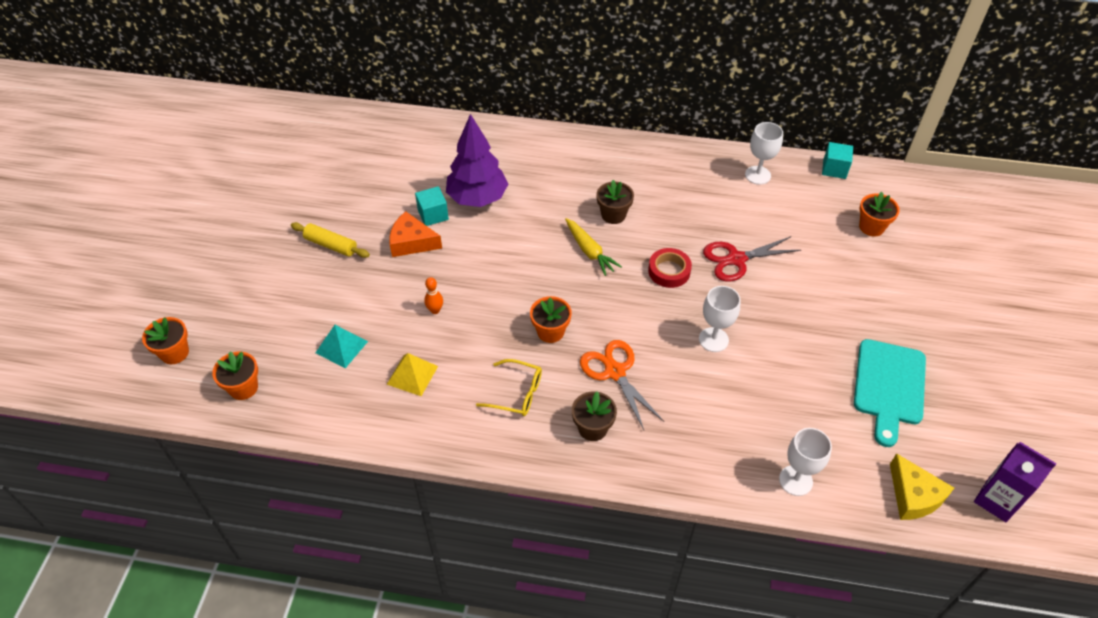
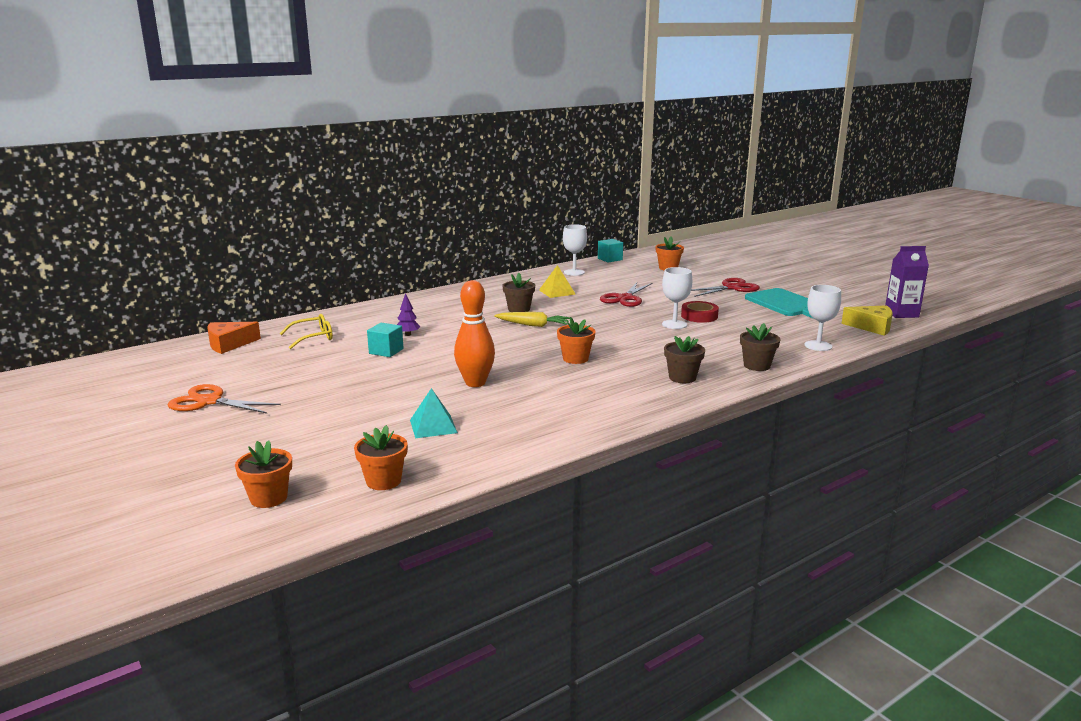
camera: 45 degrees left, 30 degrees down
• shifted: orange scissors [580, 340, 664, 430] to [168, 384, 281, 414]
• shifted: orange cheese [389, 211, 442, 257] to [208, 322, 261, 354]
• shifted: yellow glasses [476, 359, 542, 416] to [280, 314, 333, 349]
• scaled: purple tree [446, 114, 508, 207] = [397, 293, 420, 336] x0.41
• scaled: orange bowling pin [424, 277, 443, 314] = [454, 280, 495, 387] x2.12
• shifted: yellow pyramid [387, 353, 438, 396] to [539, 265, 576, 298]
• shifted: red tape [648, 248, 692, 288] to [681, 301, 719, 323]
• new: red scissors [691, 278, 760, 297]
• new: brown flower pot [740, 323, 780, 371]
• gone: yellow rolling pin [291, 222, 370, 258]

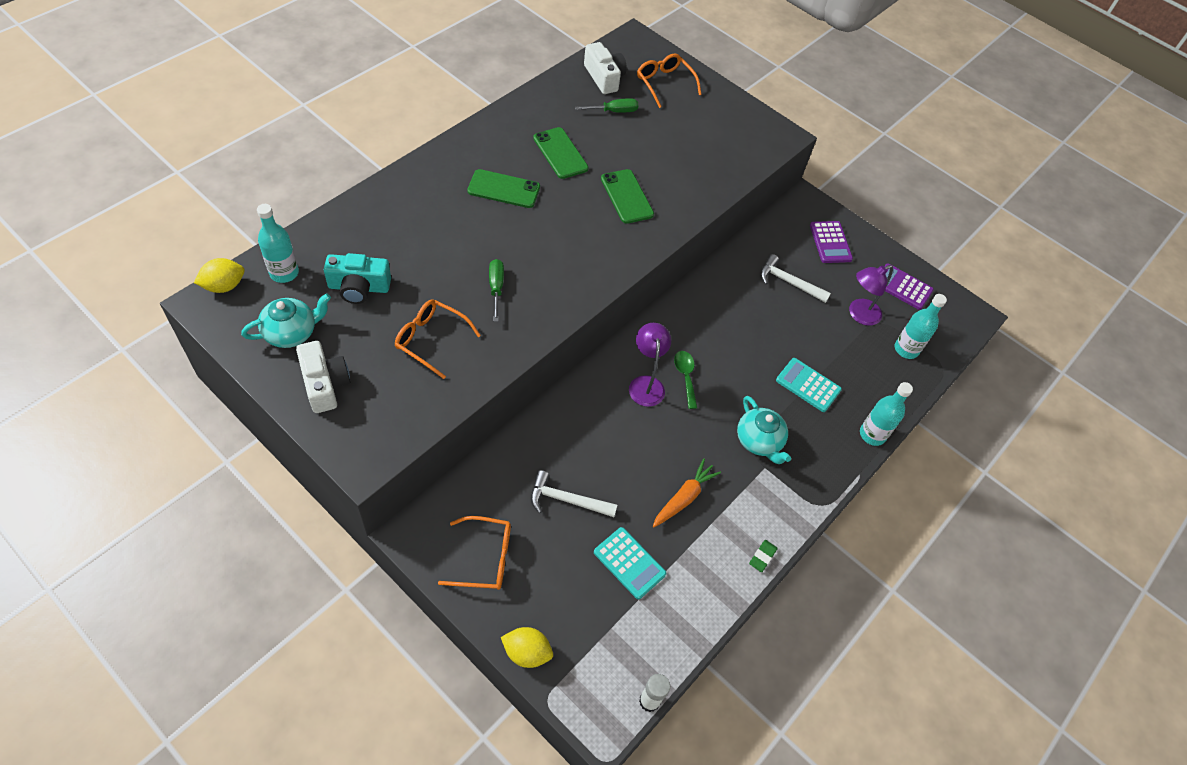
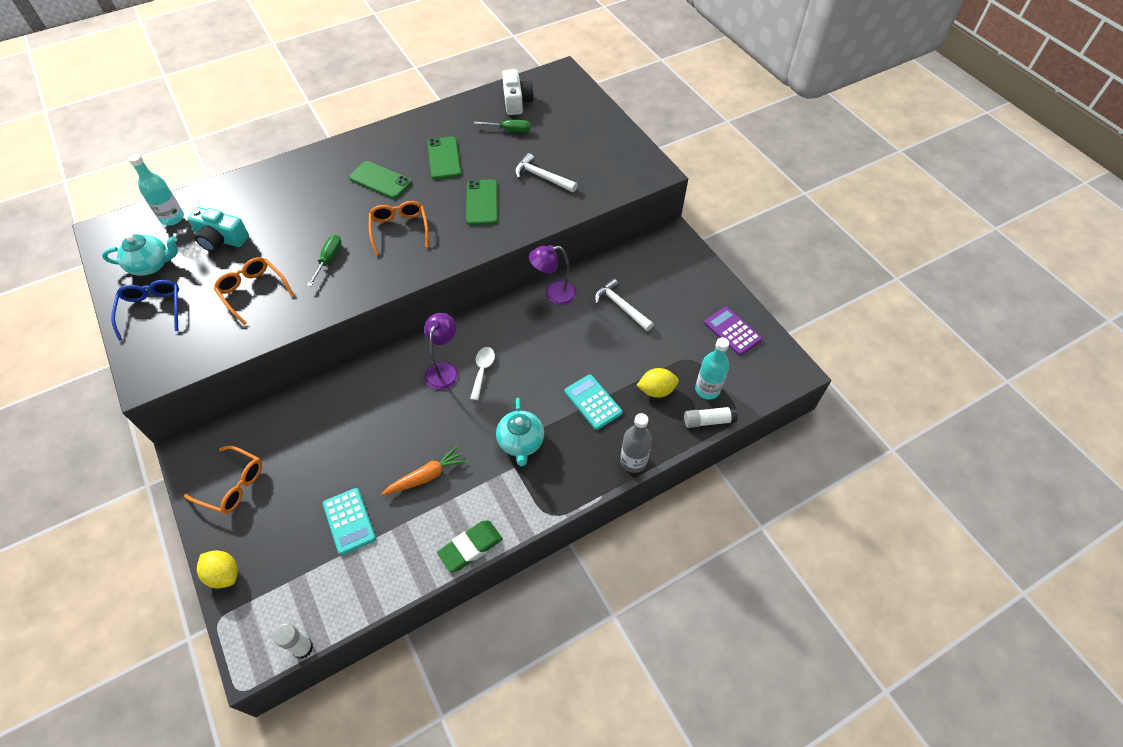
camera: 25 degrees right, 0 degrees up
• swapped: white camera [296, 341, 350, 413] to blue glasses [111, 280, 179, 341]
• shifted: orange glasses [637, 54, 702, 108] to [369, 201, 429, 255]
• scaled: green eraser [749, 540, 778, 572] = [437, 520, 503, 572] x1.79
• repainted: green spoon [674, 351, 697, 409] to white spoon [470, 347, 495, 400]
• shifted: white hammer [531, 470, 617, 517] to [515, 153, 577, 192]
• shifted: purple lamp [849, 265, 893, 326] to [529, 245, 577, 305]
• repainted: turquoise bottle [860, 382, 913, 446] to grey bottle [620, 413, 652, 473]
• shifted: yellow lemon [194, 258, 245, 293] to [636, 368, 679, 398]
• new: white glue stick [684, 406, 738, 428]
• gone: purple calculator [810, 221, 853, 263]

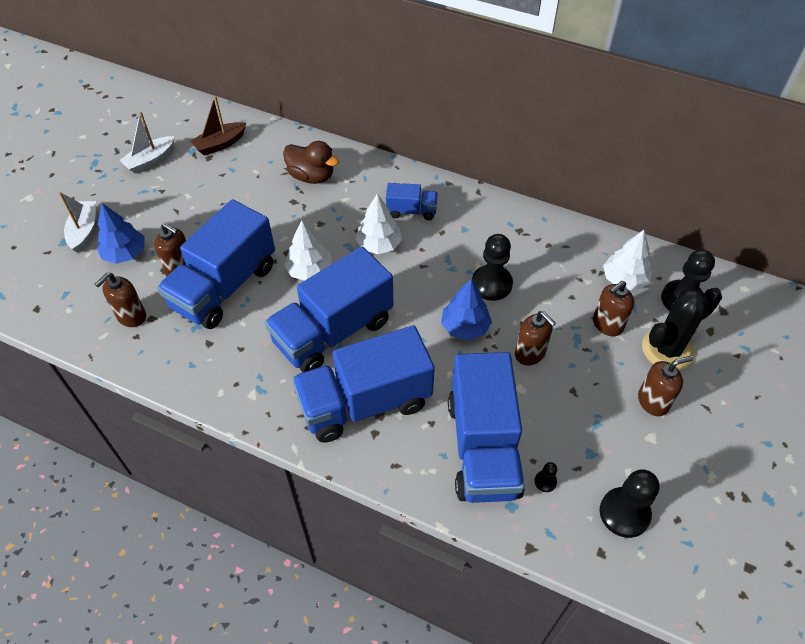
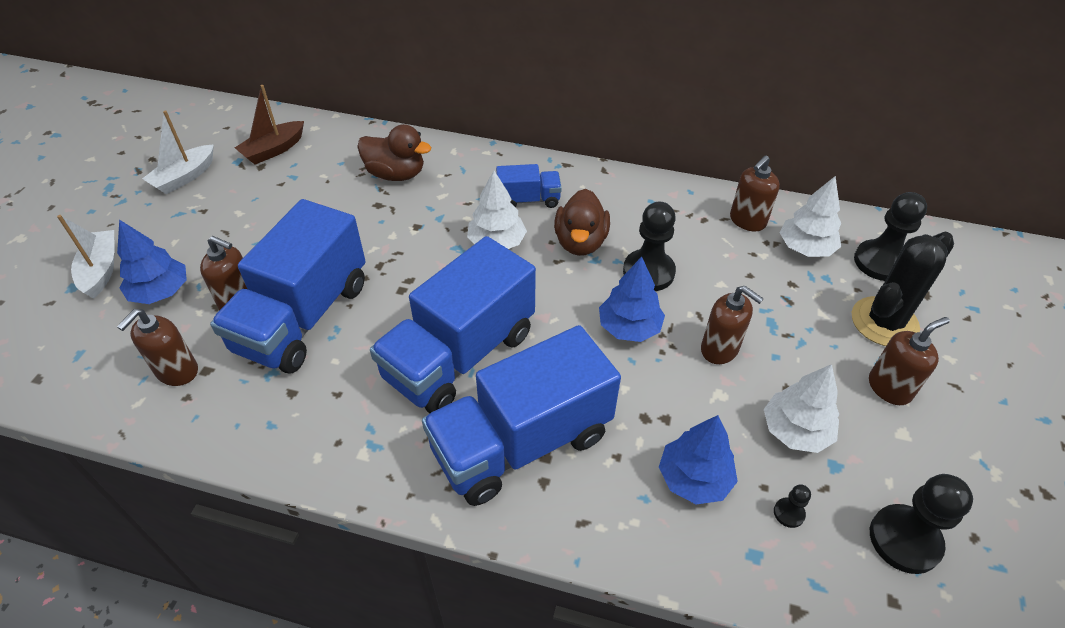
camera: 10 degrees left, 5 degrees down
• new: brown duck [554, 189, 610, 256]
• swapped: blue truck [448, 352, 525, 503] to blue tree [659, 415, 738, 504]
• shifted: brown soap dispenser [593, 281, 634, 336] to [730, 155, 780, 232]
• shifted: white tree [284, 221, 332, 281] to [764, 364, 839, 453]

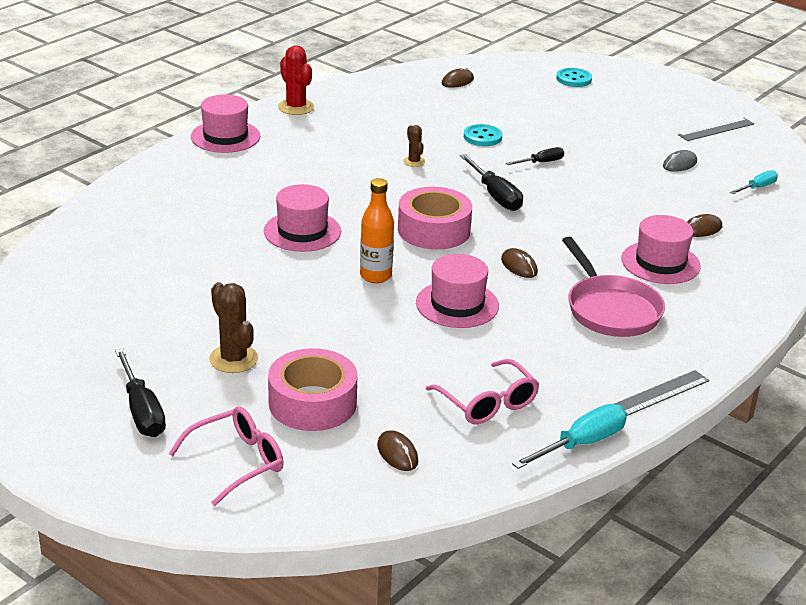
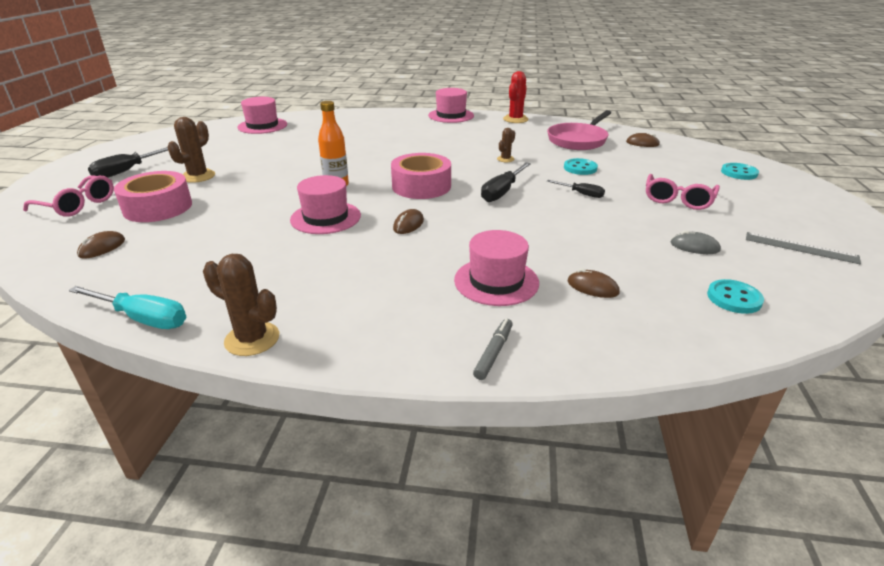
camera: 60 degrees right, 0 degrees up
• swapped: grey ruler [614, 370, 709, 416] to brown cactus [203, 254, 279, 356]
• shifted: pink hat [264, 184, 341, 252] to [237, 97, 287, 134]
• new: grey marker [473, 319, 513, 380]
• shifted: pink pan [562, 237, 665, 337] to [547, 110, 611, 150]
• shifted: pink glasses [426, 359, 539, 424] to [646, 174, 720, 210]
• swapped: turquoise screwdriver [730, 170, 778, 194] to turquoise button [707, 279, 764, 314]

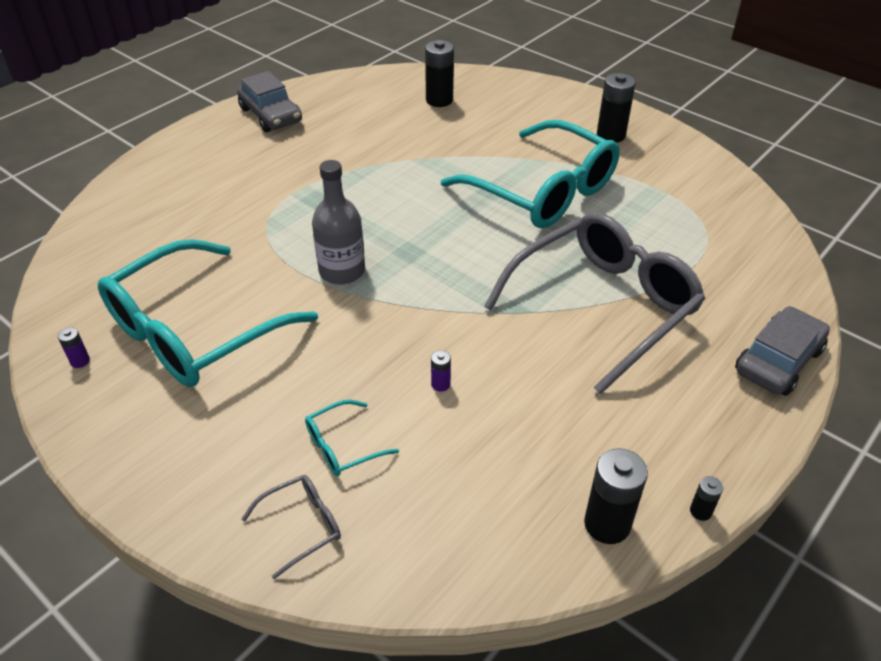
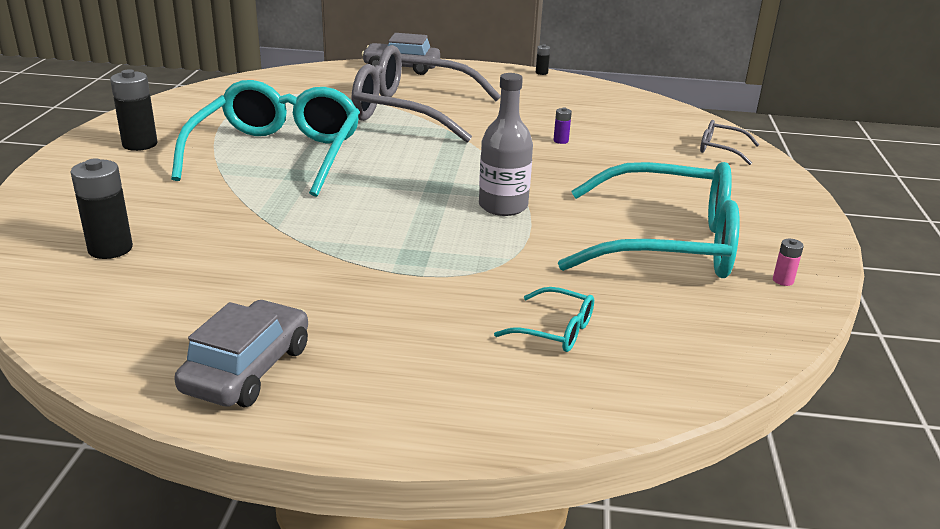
camera: 125 degrees left, 15 degrees down
• shifted: turquoise glasses [305, 400, 399, 476] to [494, 287, 594, 352]
• repainted: purple battery [58, 327, 90, 368] to pink battery [773, 239, 804, 286]
• gone: black battery [584, 449, 648, 544]

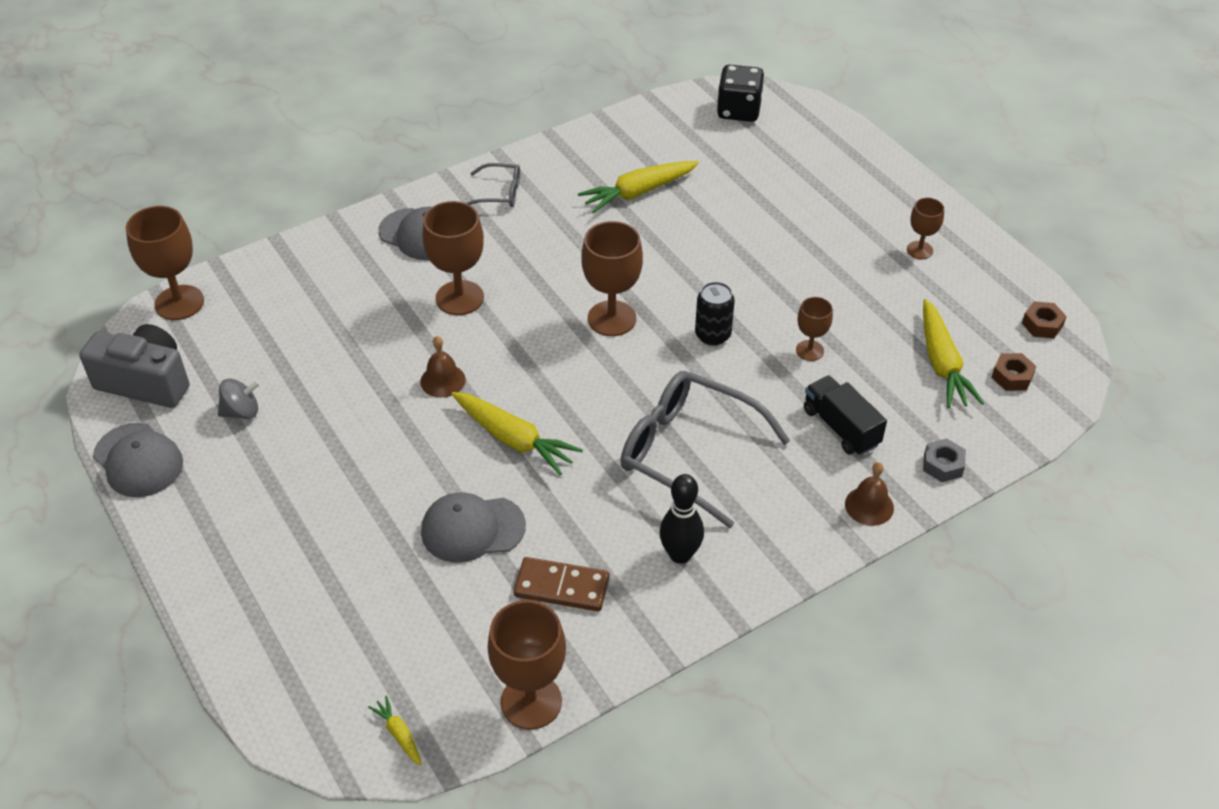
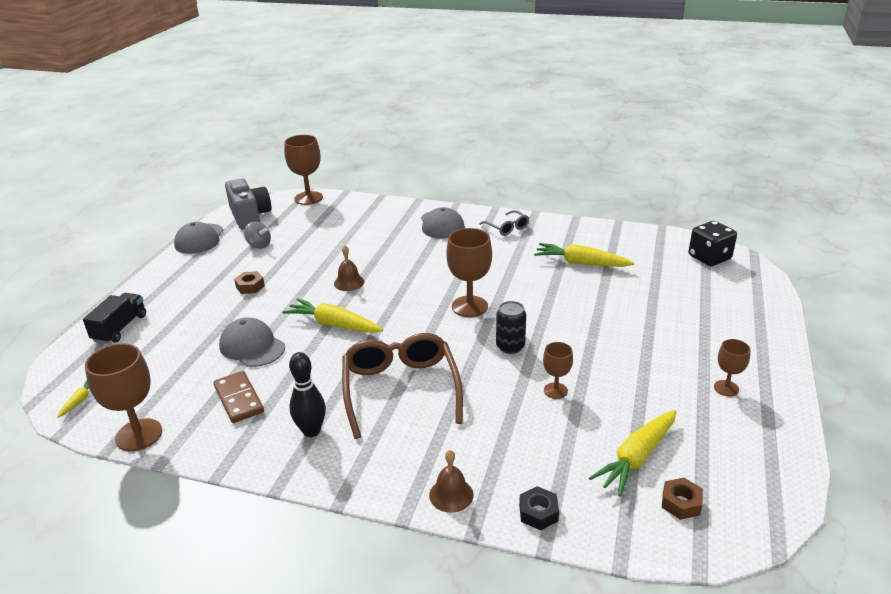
camera: 50 degrees right, 15 degrees down
• shifted: black truck [804, 375, 887, 456] to [83, 293, 146, 344]
• shifted: brown nut [1022, 301, 1067, 338] to [234, 271, 265, 294]
• rotated: yellow carrot [451, 392, 583, 475] = [283, 298, 383, 333] 120 degrees clockwise
• repainted: grey glasses [621, 371, 791, 528] to brown glasses [342, 333, 463, 439]
• repainted: grey nut [923, 438, 966, 482] to black nut [519, 486, 559, 530]
• gone: brown goblet [422, 201, 484, 315]

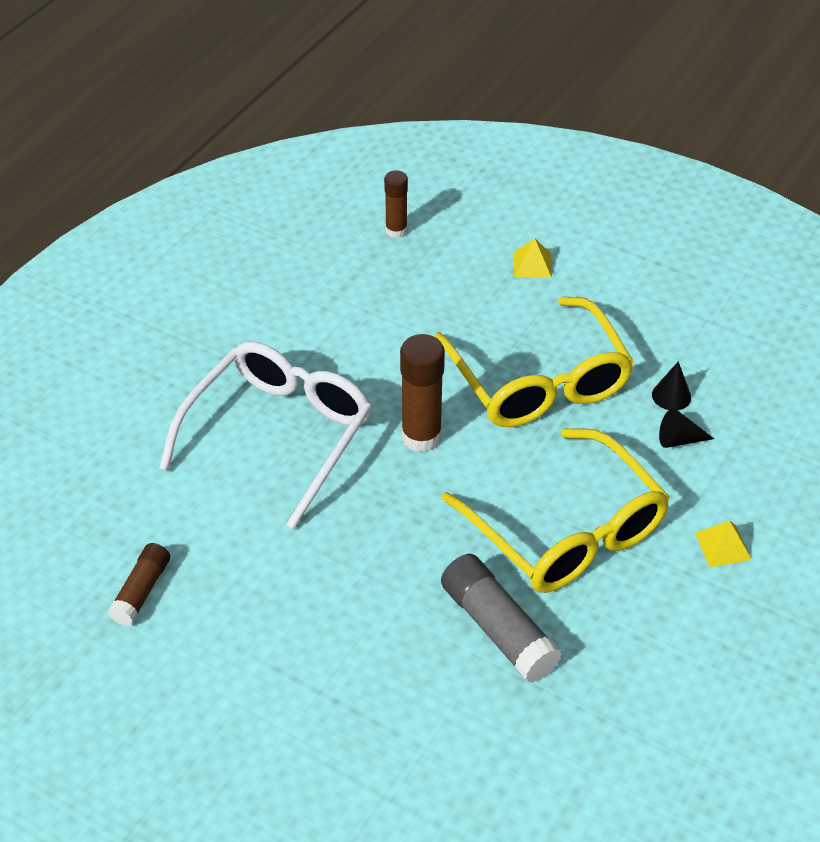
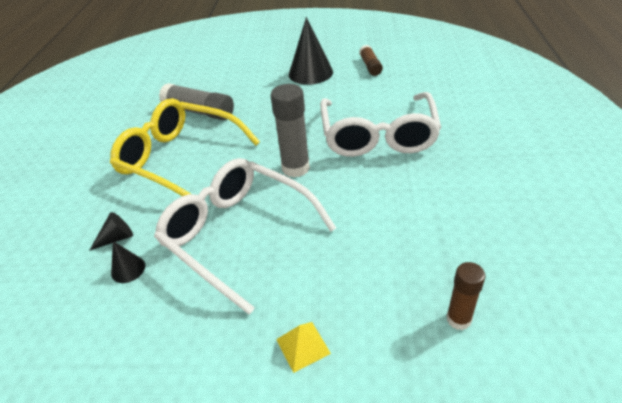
camera: 155 degrees right, 5 degrees down
• repainted: yellow glasses [434, 296, 635, 427] to white glasses [154, 158, 336, 315]
• repainted: brown glue stick [400, 334, 445, 452] to grey glue stick [271, 84, 310, 178]
• new: black cone [289, 17, 333, 85]
• gone: yellow pyramid [695, 521, 752, 567]

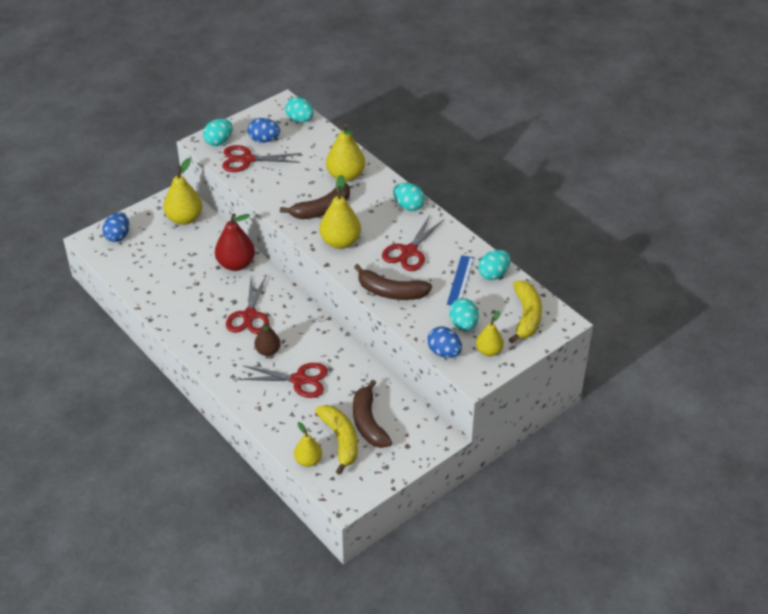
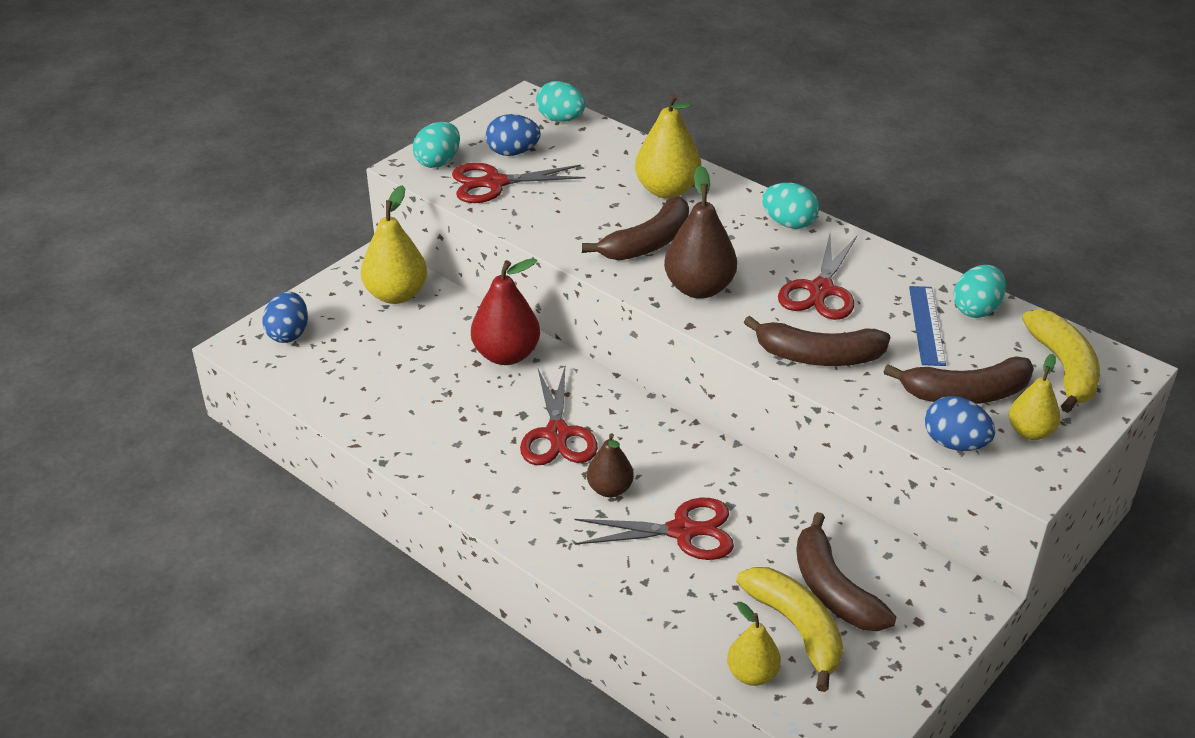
camera: 10 degrees left, 5 degrees down
• repainted: yellow pear [319, 175, 361, 249] to brown pear [664, 165, 737, 299]
• swapped: turquoise egg [449, 298, 478, 331] to brown banana [884, 356, 1034, 404]

